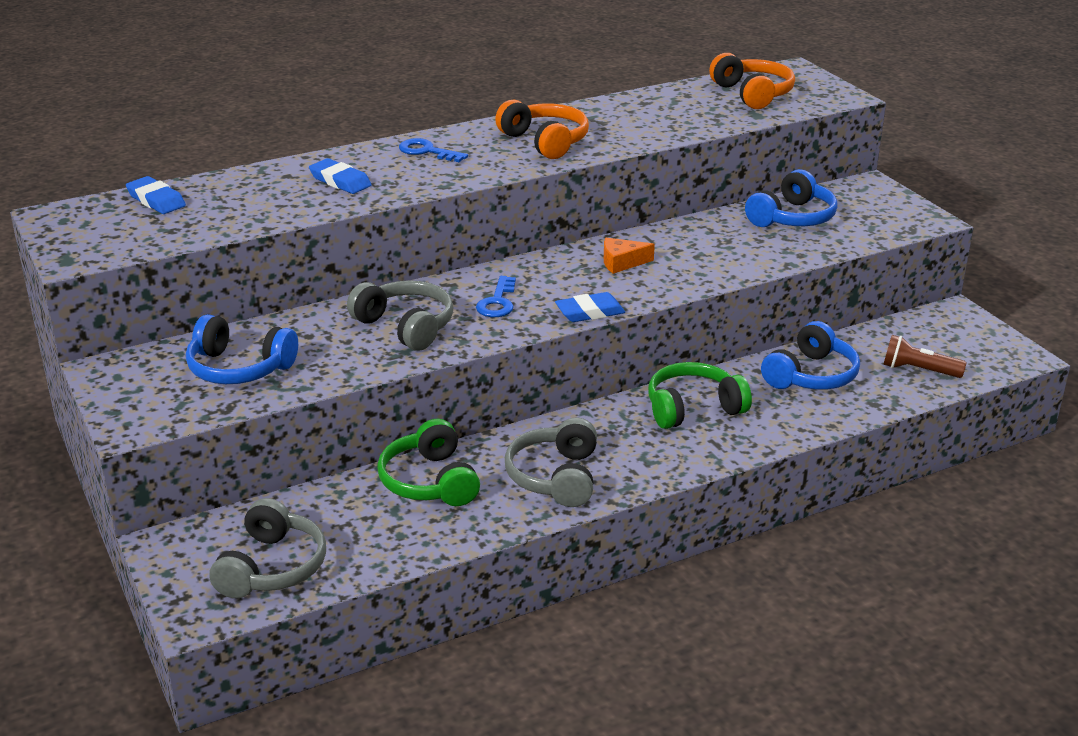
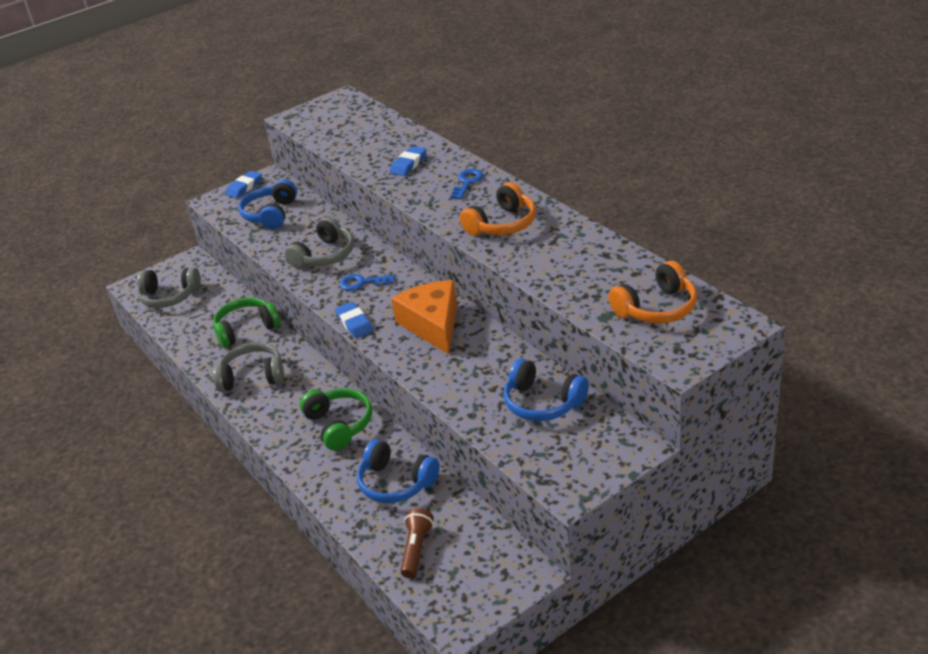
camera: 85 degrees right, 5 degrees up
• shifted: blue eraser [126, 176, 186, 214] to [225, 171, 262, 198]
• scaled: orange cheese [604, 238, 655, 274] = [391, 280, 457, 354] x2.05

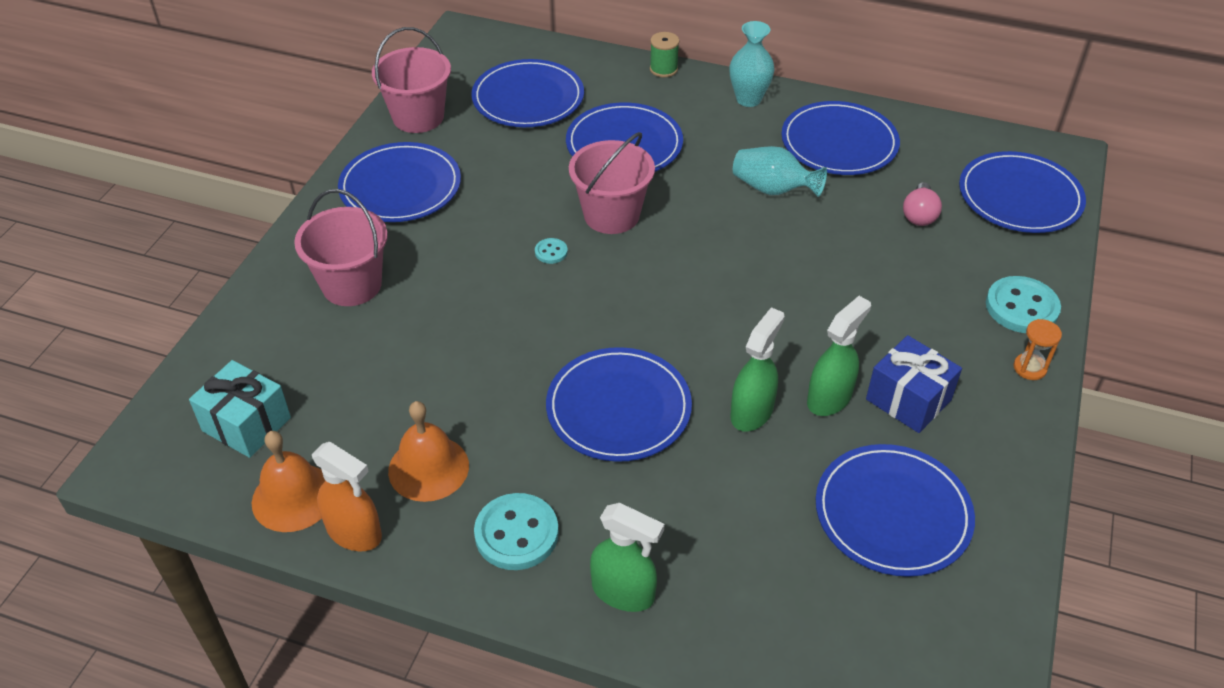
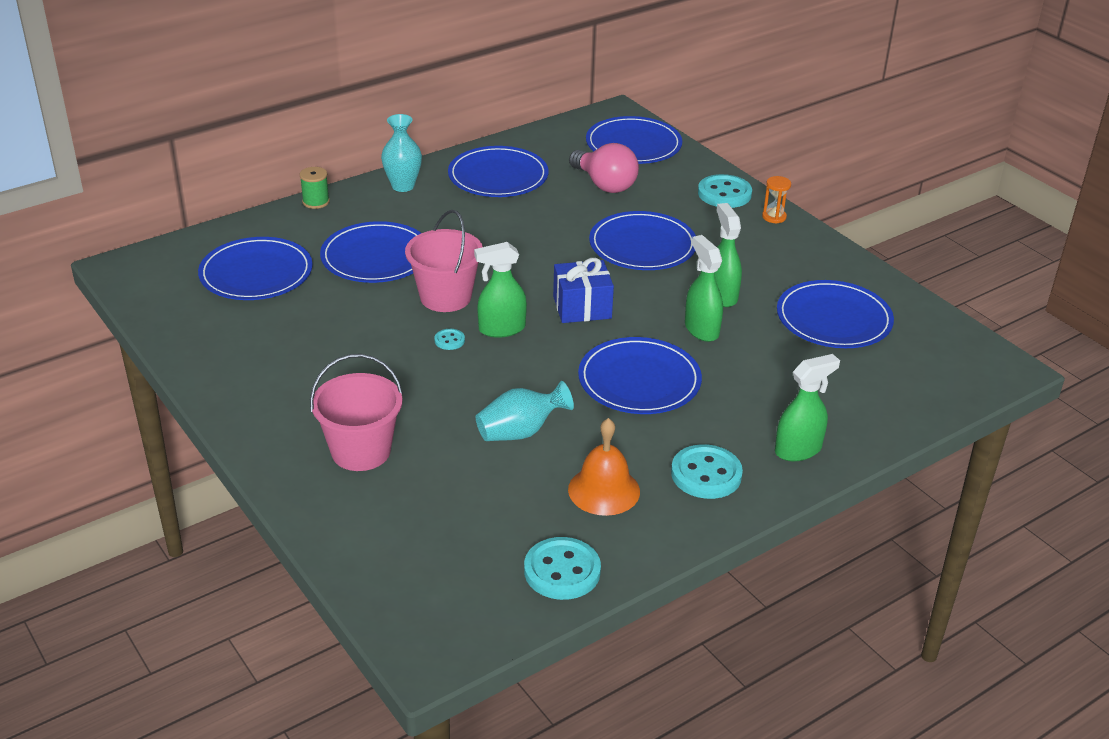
camera: 55 degrees left, 10 degrees down
• new: green spray bottle [474, 242, 527, 338]
• shifted: turquoise vase [733, 146, 827, 197] to [476, 381, 574, 441]
• swapped: orange bell [252, 431, 326, 532] to turquoise button [524, 537, 601, 600]
• shifted: blue gift [866, 335, 962, 433] to [553, 258, 614, 323]
• scaled: pink light bulb [903, 182, 942, 226] = [569, 143, 639, 193] x1.63
• shifted: blue plate [338, 142, 461, 222] to [589, 211, 696, 270]
• gone: turquoise gift [189, 360, 291, 458]
• gone: orange spray bottle [312, 442, 382, 551]
• gone: pink bucket [372, 27, 451, 133]

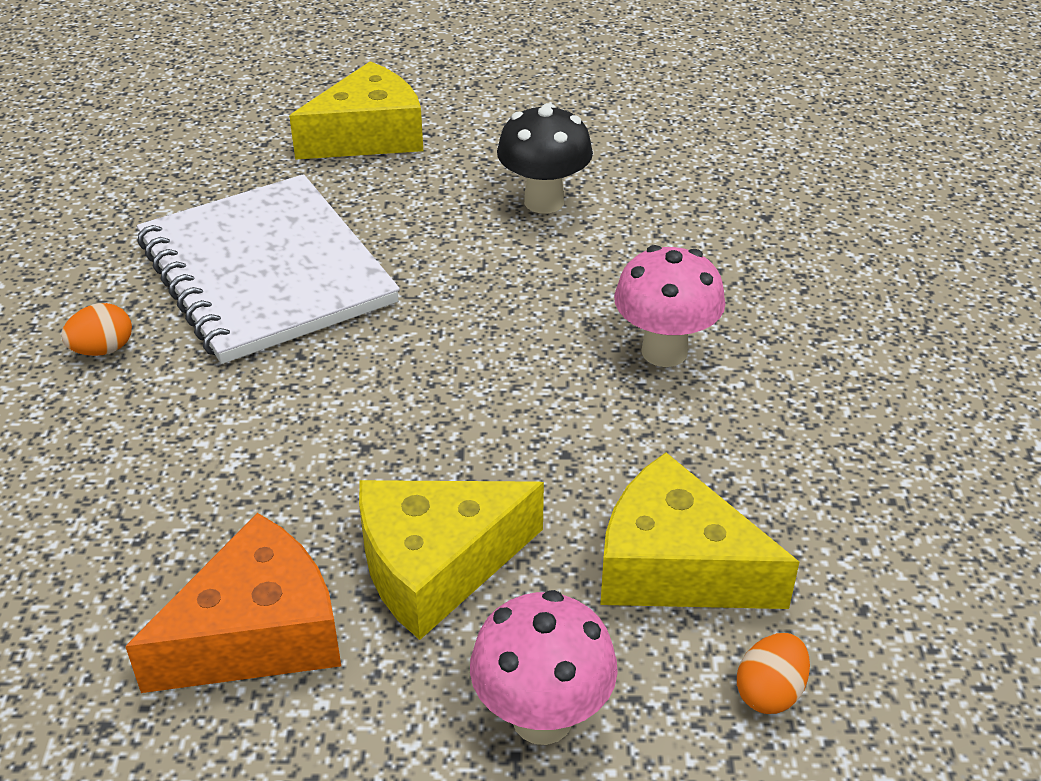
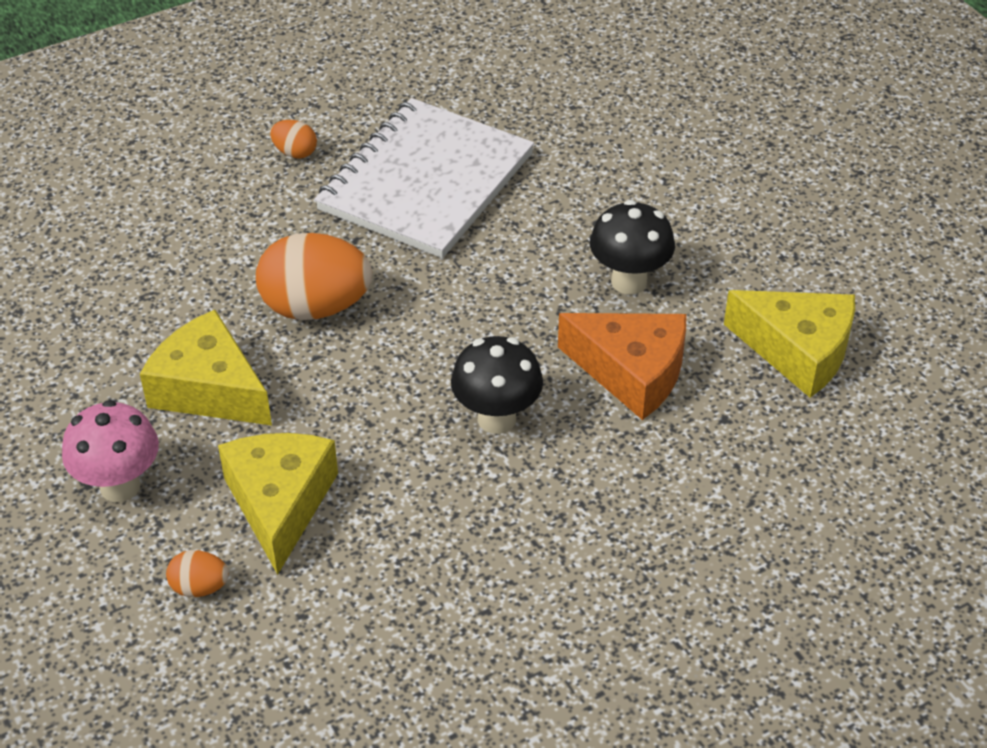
camera: 60 degrees right, 5 degrees up
• new: orange egg [256, 233, 372, 320]
• repainted: pink mushroom [614, 245, 726, 367] to black mushroom [451, 336, 543, 434]
• shifted: orange cheese [125, 513, 341, 693] to [558, 313, 686, 420]
• shifted: yellow cheese [289, 61, 423, 160] to [724, 290, 855, 398]

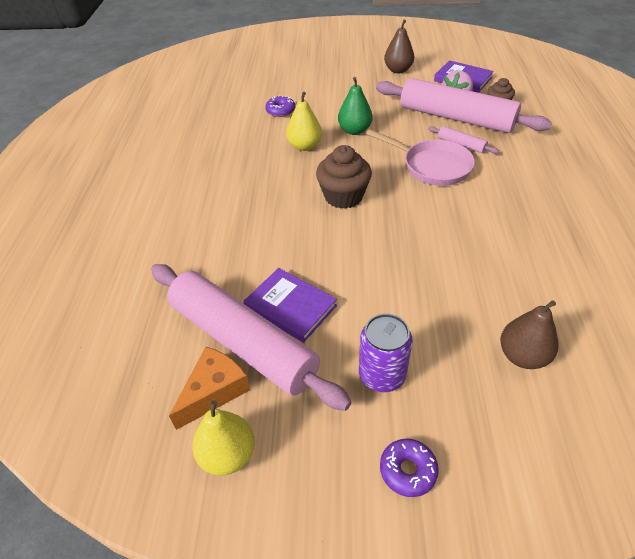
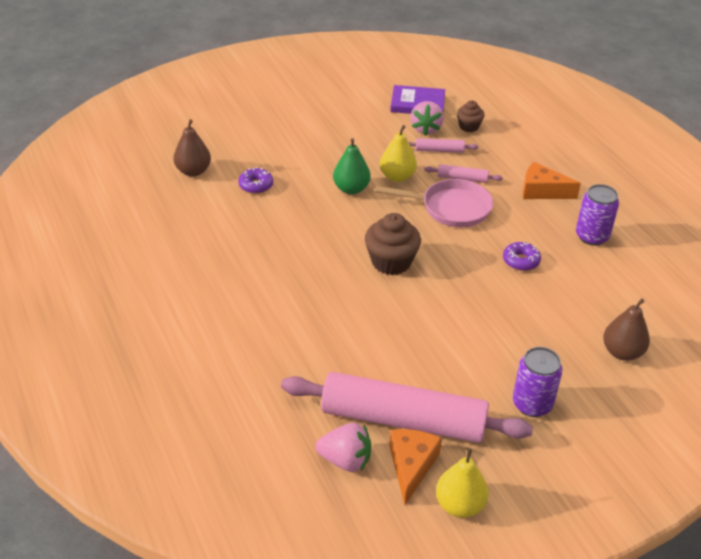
camera: 30 degrees left, 5 degrees down
• shifted: brown pear [384, 20, 414, 73] to [173, 120, 211, 177]
• new: pink strawberry [315, 423, 371, 472]
• shifted: yellow pear [286, 92, 322, 151] to [380, 125, 417, 182]
• scaled: pink rolling pin [376, 78, 552, 133] = [408, 138, 478, 153] x0.41
• shifted: purple donut [380, 439, 439, 497] to [503, 242, 541, 271]
• new: orange cheese [523, 162, 581, 199]
• new: purple can [576, 184, 619, 245]
• gone: purple book [244, 268, 337, 343]

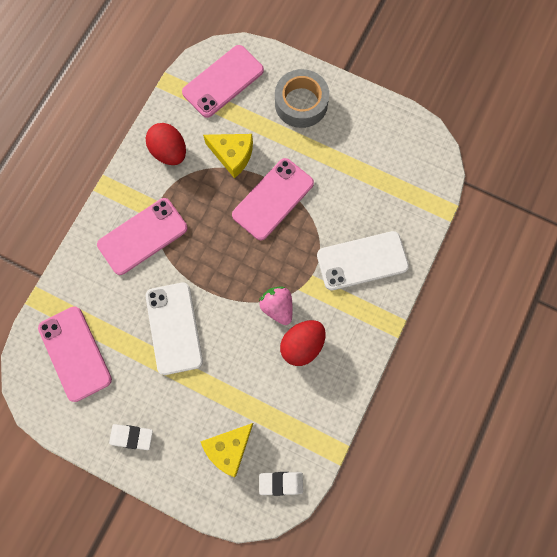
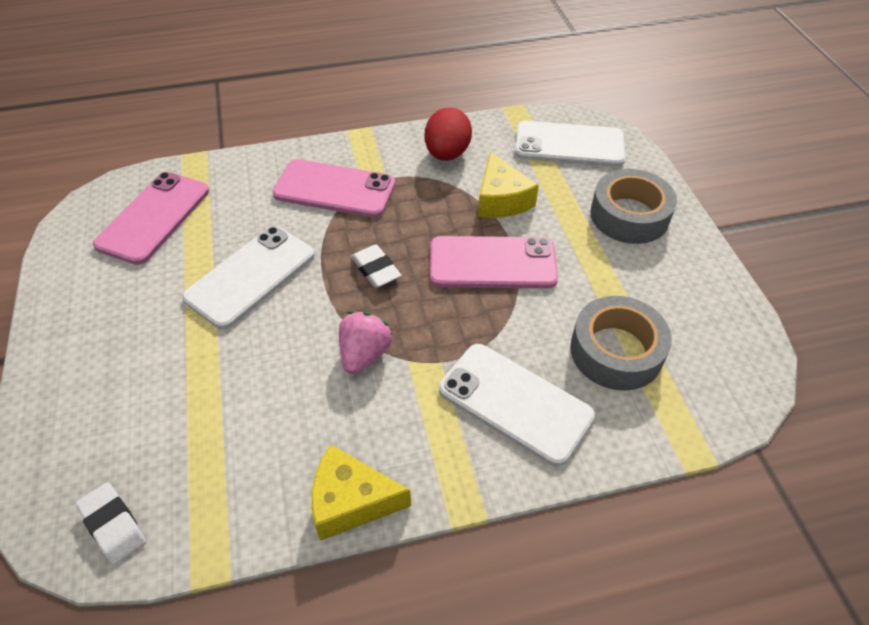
camera: 50 degrees right, 25 degrees down
• shifted: yellow cheese [201, 423, 253, 478] to [312, 445, 411, 541]
• shifted: white eraser [109, 424, 153, 450] to [351, 244, 402, 288]
• repainted: pink phone [182, 45, 264, 118] to white phone [515, 121, 625, 167]
• new: grey tape [570, 296, 672, 390]
• gone: red egg [280, 320, 326, 366]

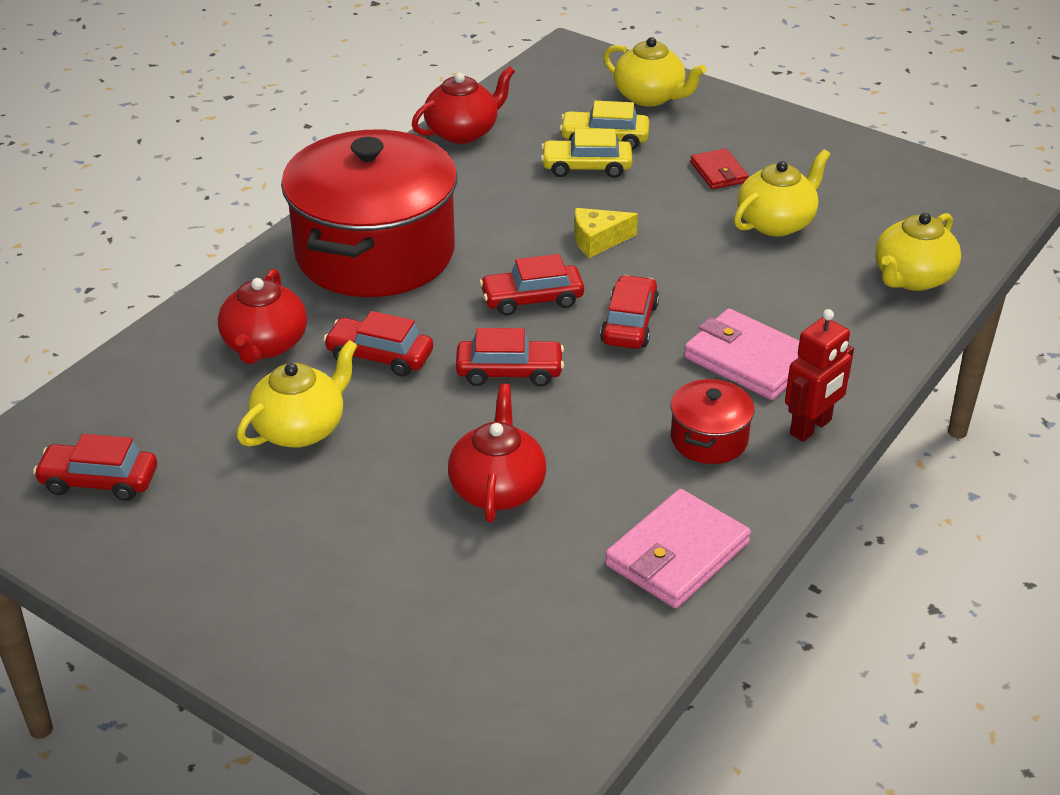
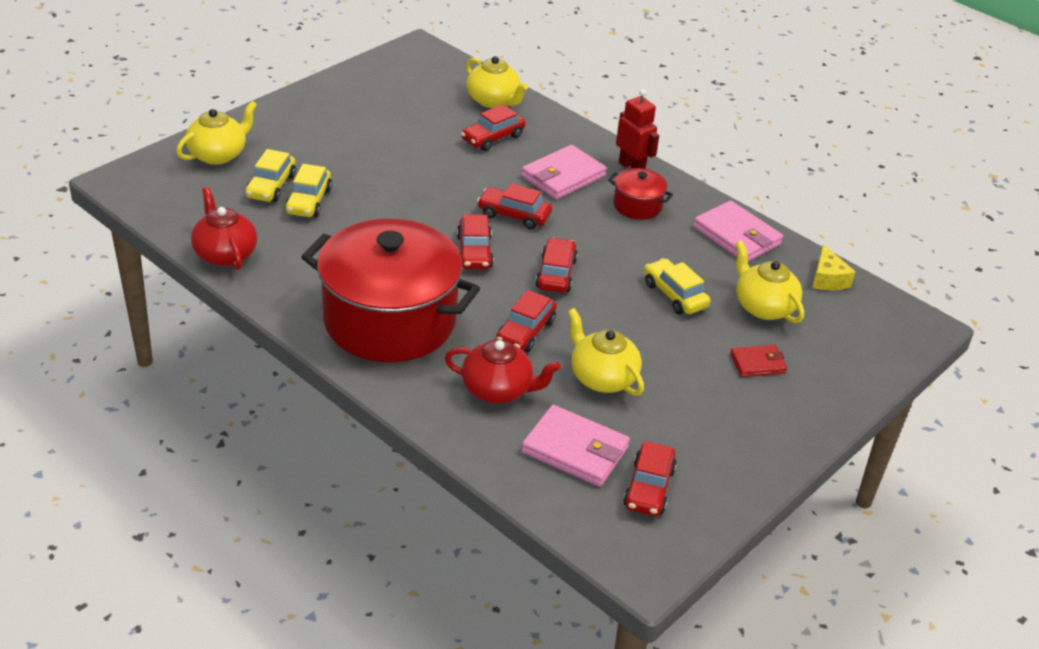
camera: 85 degrees left, 0 degrees up
• new: red car [461, 104, 525, 151]
• new: pink wallet [521, 405, 630, 487]
• swapped: red teapot [448, 384, 546, 522] to yellow car [644, 258, 711, 314]
• shifted: red wallet [690, 149, 749, 189] to [730, 345, 787, 377]
• shifted: yellow teapot [734, 149, 830, 236] to [735, 241, 804, 323]
• shifted: yellow cheese [574, 208, 638, 258] to [812, 244, 856, 290]

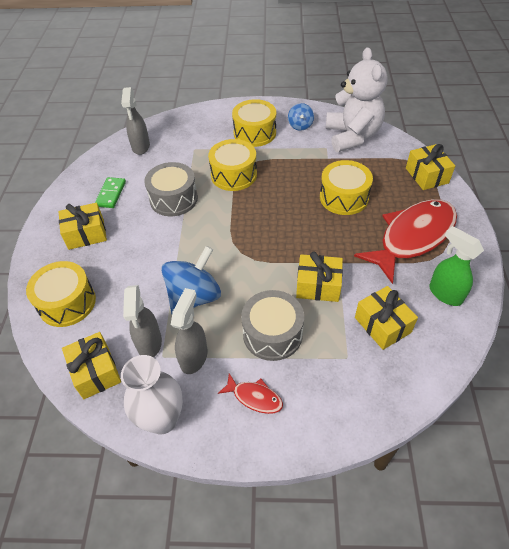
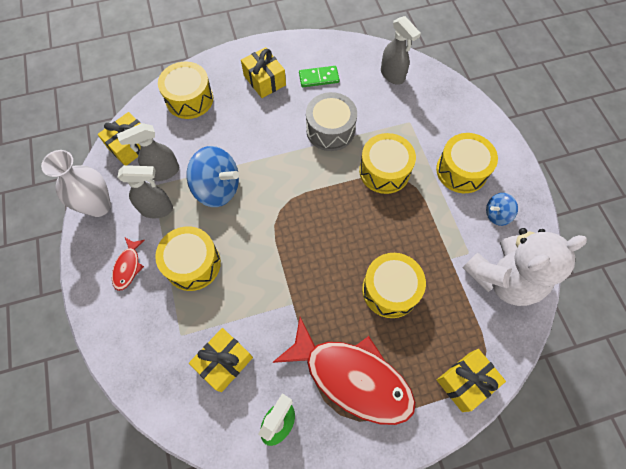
camera: 70 degrees right, 15 degrees up
• repainted: grey drum [241, 290, 304, 361] to yellow drum [155, 226, 221, 291]
• rotated: grey spray bottle [121, 87, 150, 155] = [381, 16, 421, 85] 105 degrees counterclockwise
• gone: yellow gift [296, 251, 343, 302]

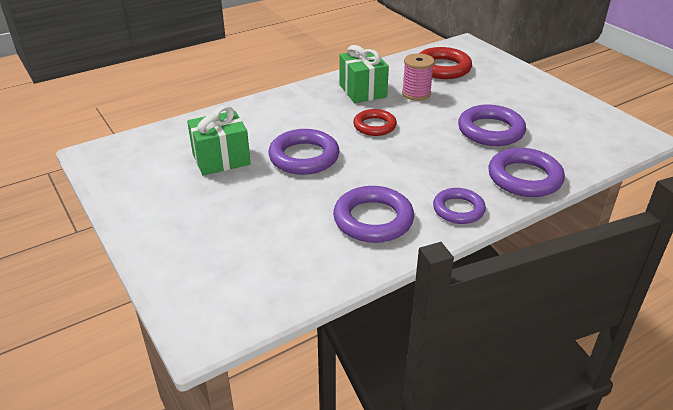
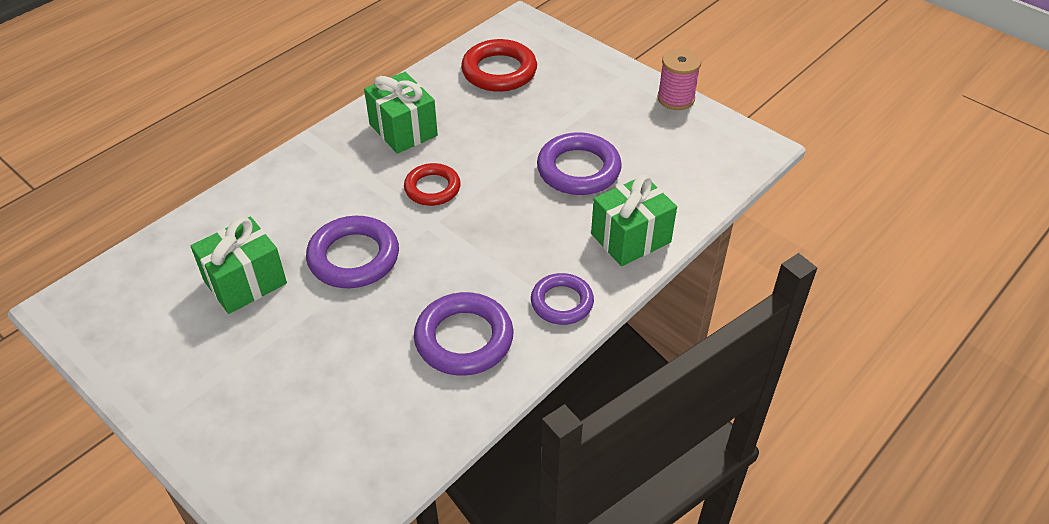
camera: 15 degrees left, 10 degrees up
• swapped: purple ring [488, 148, 565, 197] to green gift [591, 175, 677, 266]
• shifted: pink spool [402, 53, 434, 101] to [657, 48, 701, 110]

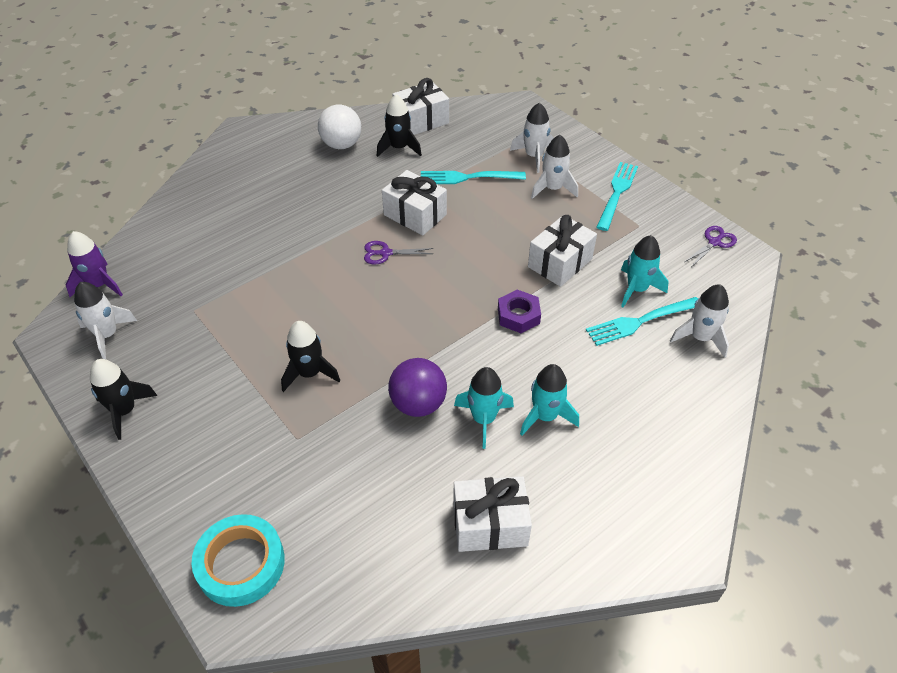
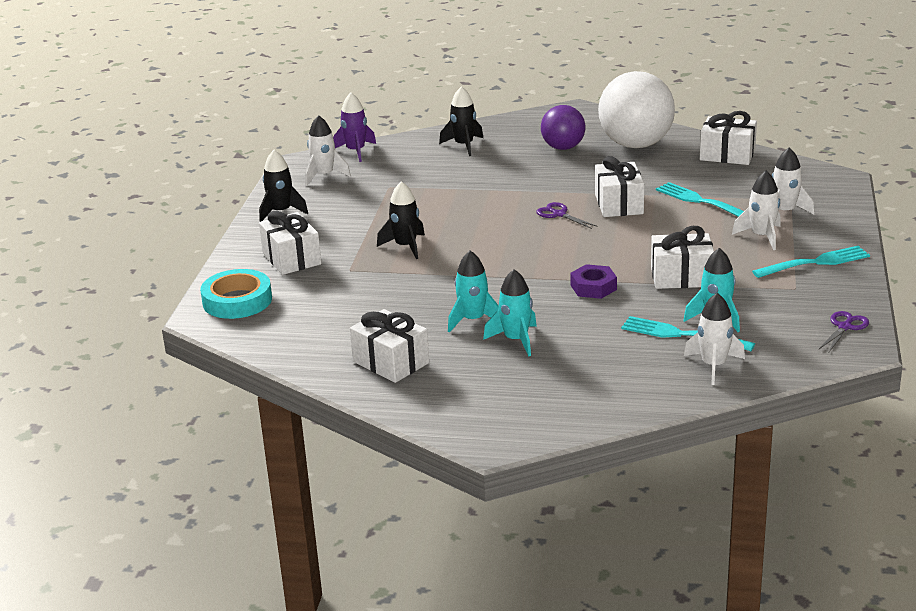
camera: 50 degrees right, 20 degrees down
• new: white gift [259, 211, 322, 275]
• shifted: black rocket [377, 94, 422, 157] to [439, 86, 483, 156]
• shifted: purple ball [388, 358, 447, 417] to [541, 105, 585, 150]
• scaled: white ball [318, 104, 361, 149] = [598, 71, 675, 148] x1.69
• rotated: purple scissors [685, 226, 737, 266] = [819, 311, 869, 352] 60 degrees counterclockwise

